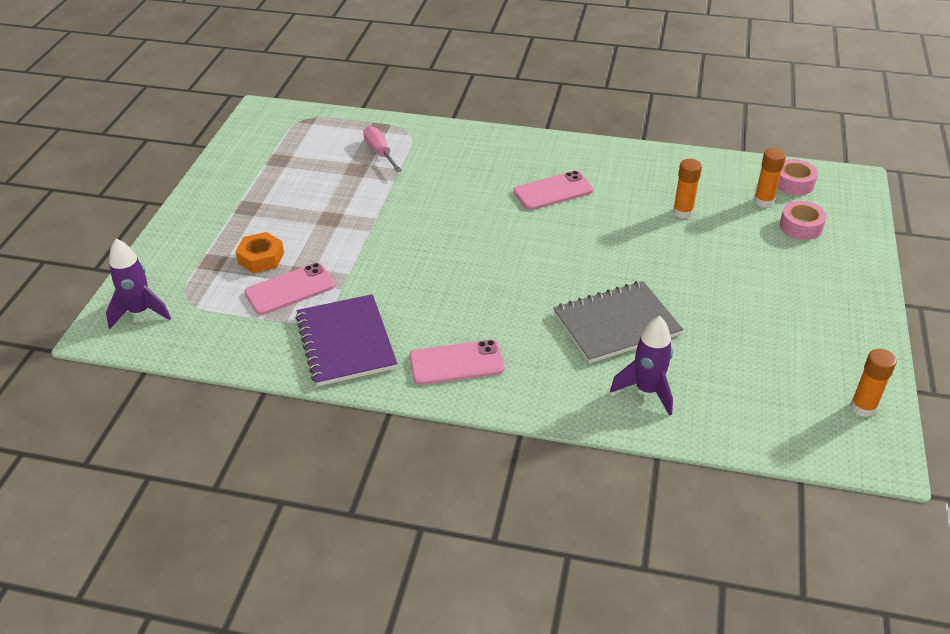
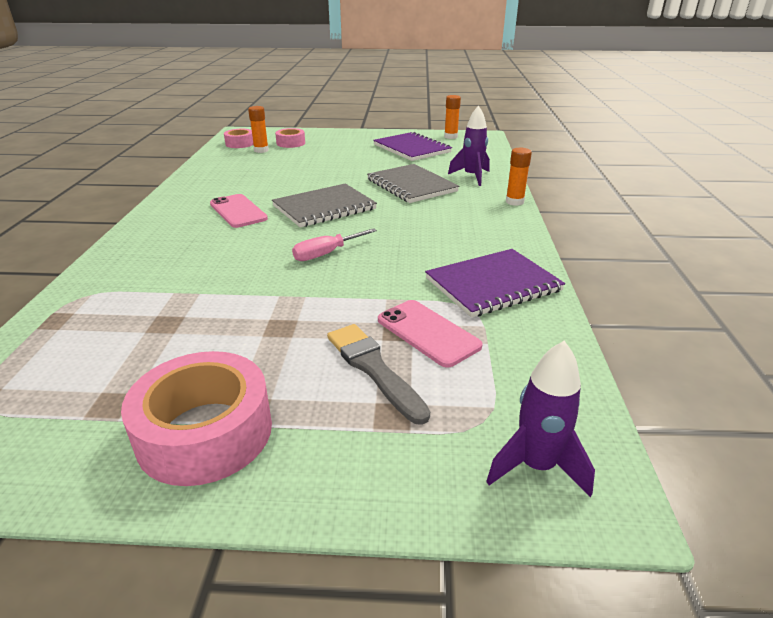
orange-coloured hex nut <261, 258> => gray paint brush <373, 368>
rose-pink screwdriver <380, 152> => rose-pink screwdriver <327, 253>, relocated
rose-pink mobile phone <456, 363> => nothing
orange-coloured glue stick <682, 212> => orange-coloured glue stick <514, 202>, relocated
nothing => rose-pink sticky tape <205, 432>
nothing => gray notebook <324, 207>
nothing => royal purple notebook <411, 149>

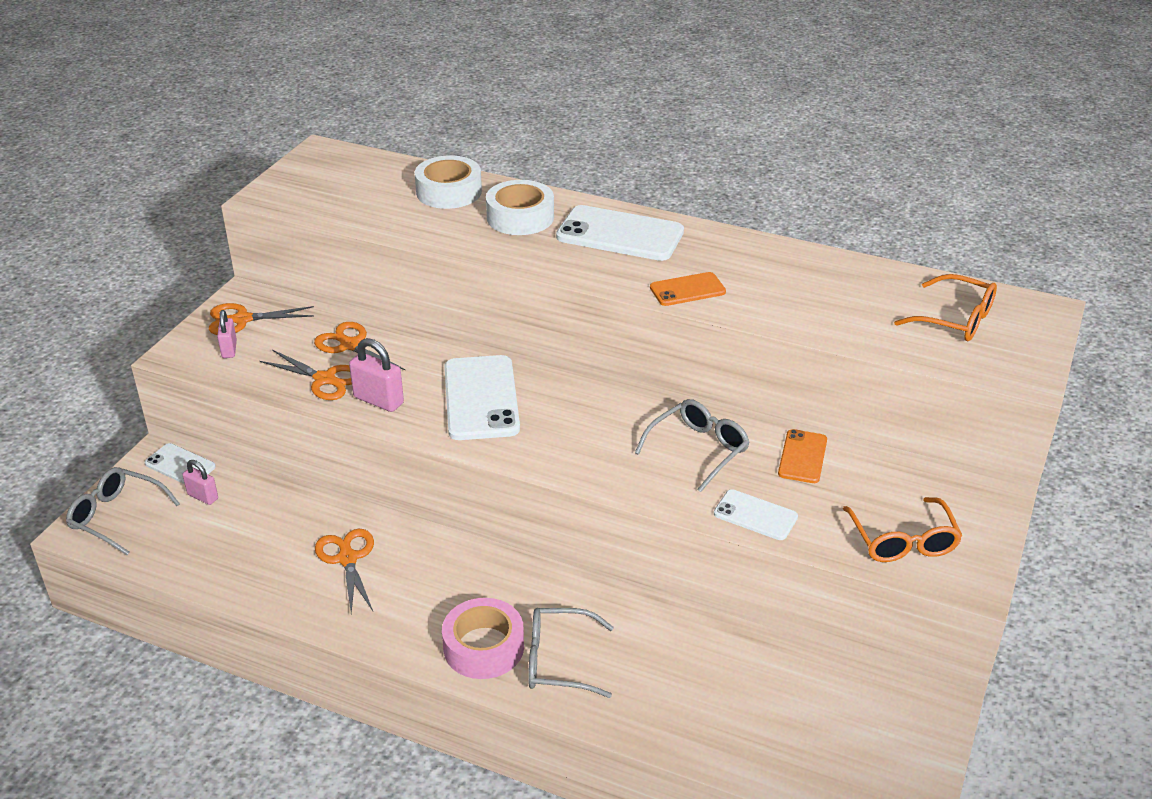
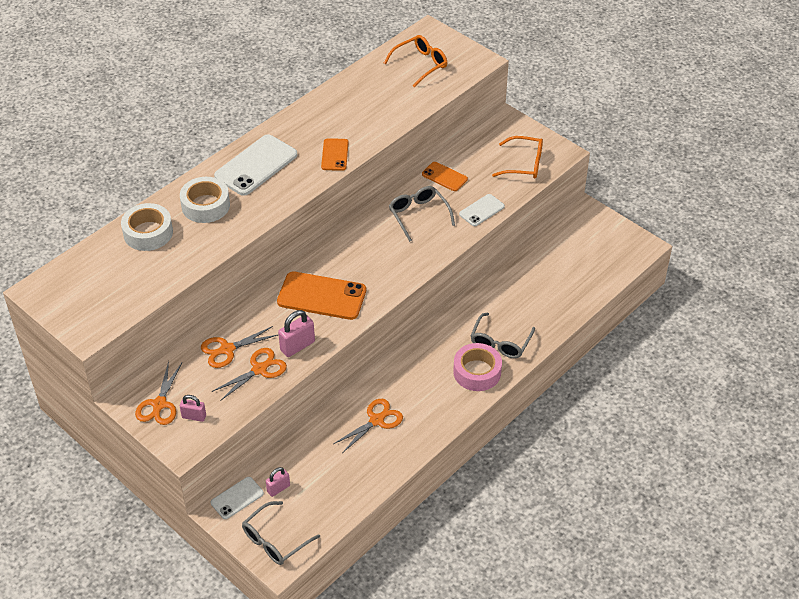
orange-coloured pair of scissors <347, 559> => orange-coloured pair of scissors <376, 420>, 135 degrees clockwise
white mobile phone <481, 398> => orange-coloured mobile phone <321, 296>

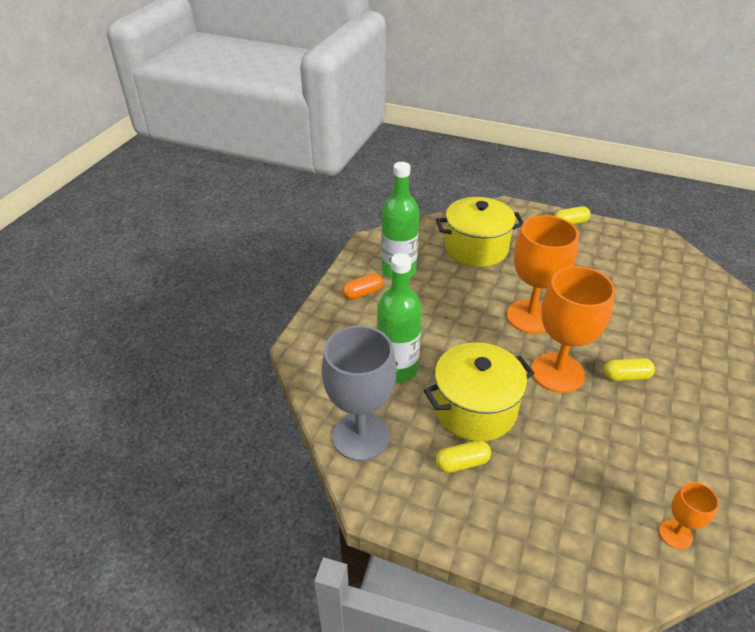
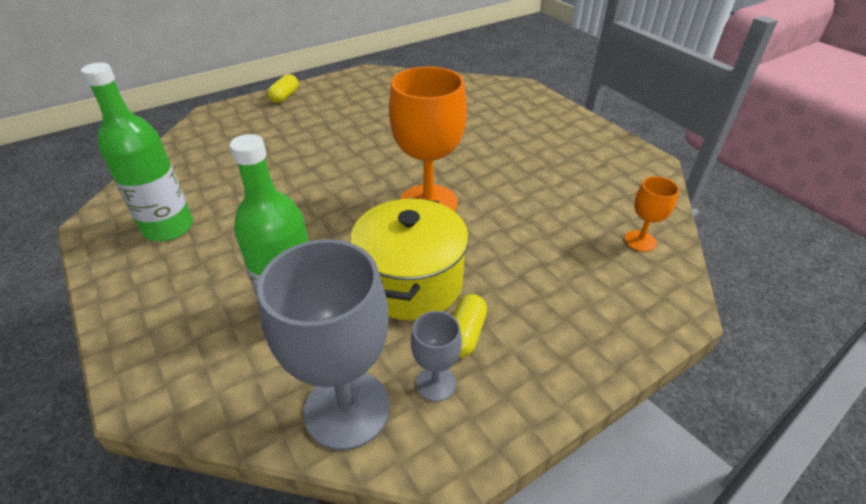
orange-coloured capsule <363, 293> => nothing
golden pot <476, 248> => nothing
orange-coloured goblet <530, 317> => nothing
golden capsule <626, 376> => nothing
nothing => gray goblet <436, 383>

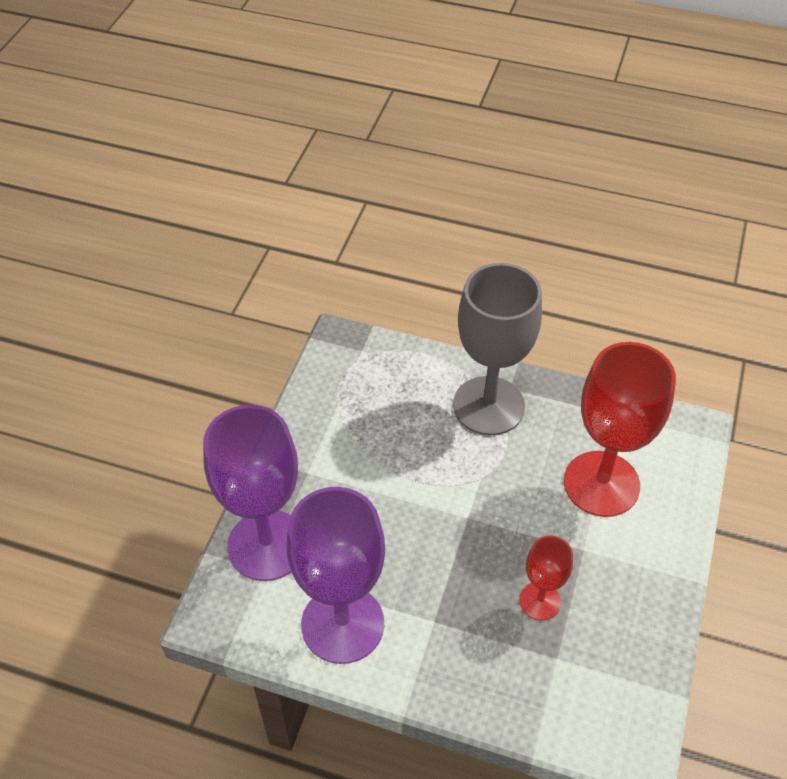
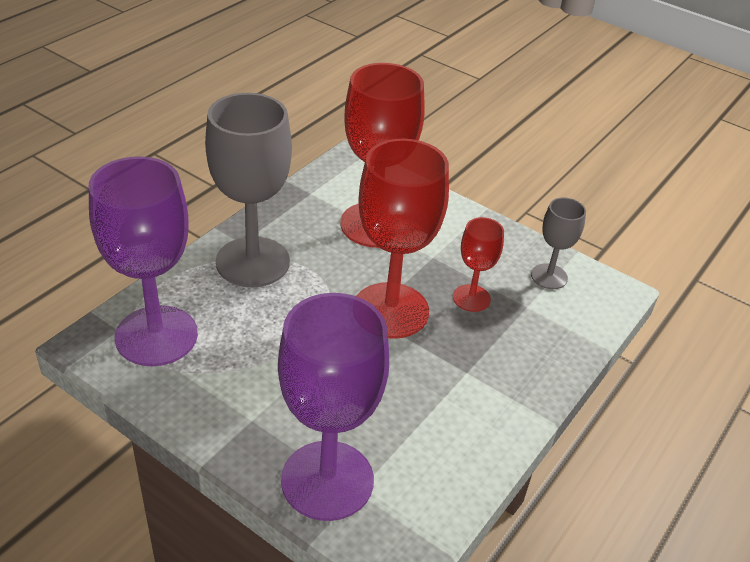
royal purple goblet <342, 624> => royal purple goblet <156, 336>, relocated
nothing => scarlet goblet <390, 310>
nothing => gray goblet <549, 276>

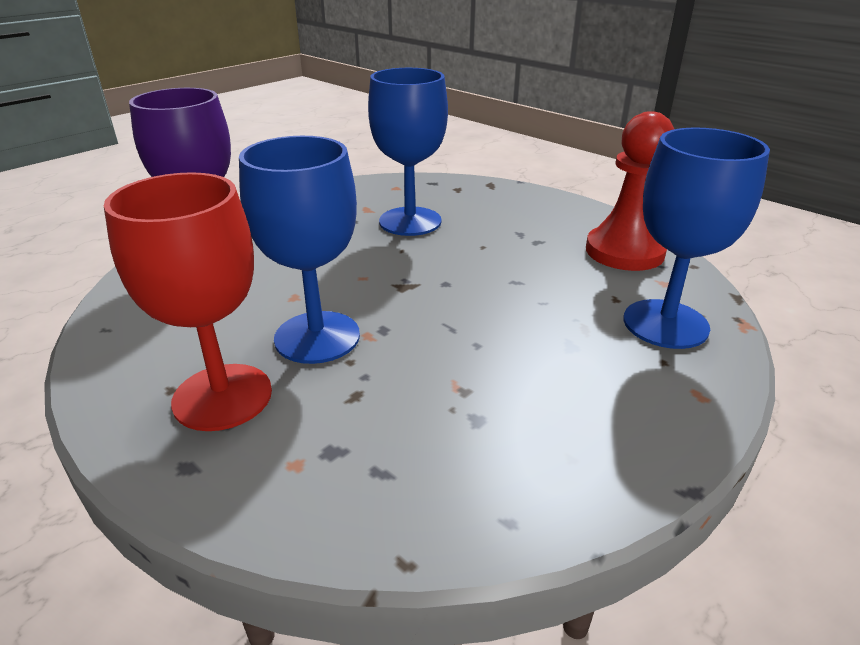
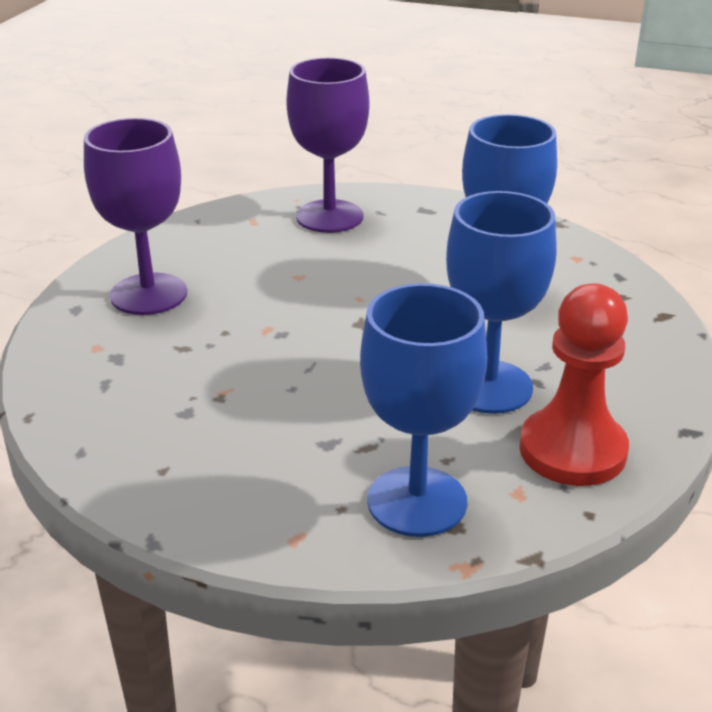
scarlet goblet <222, 397> => royal purple goblet <148, 294>
royal blue goblet <317, 337> => royal blue goblet <489, 387>, relocated

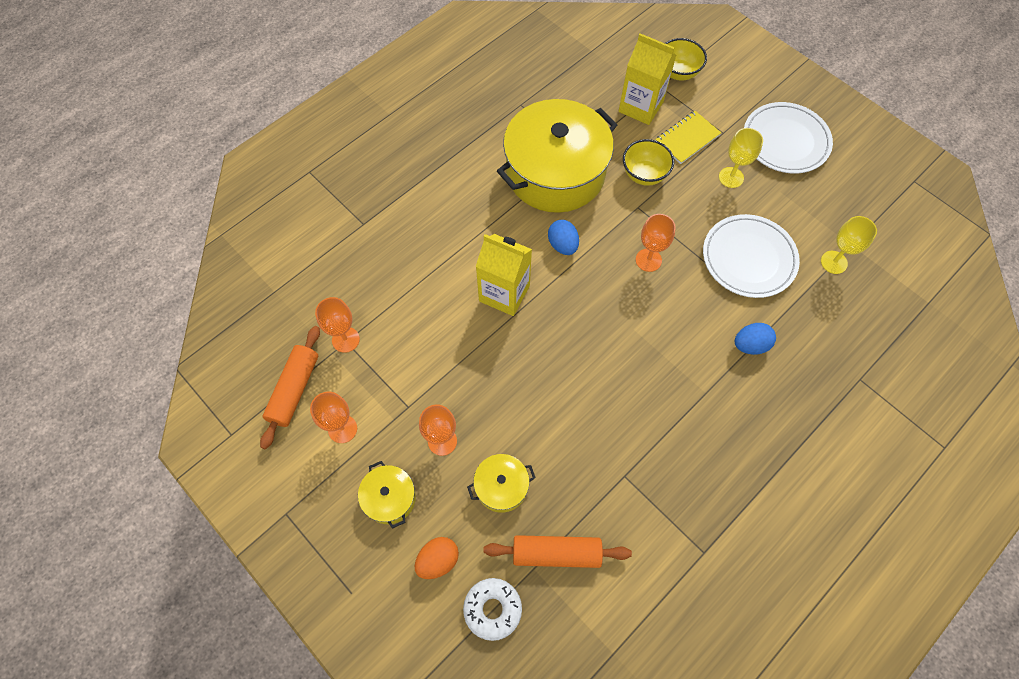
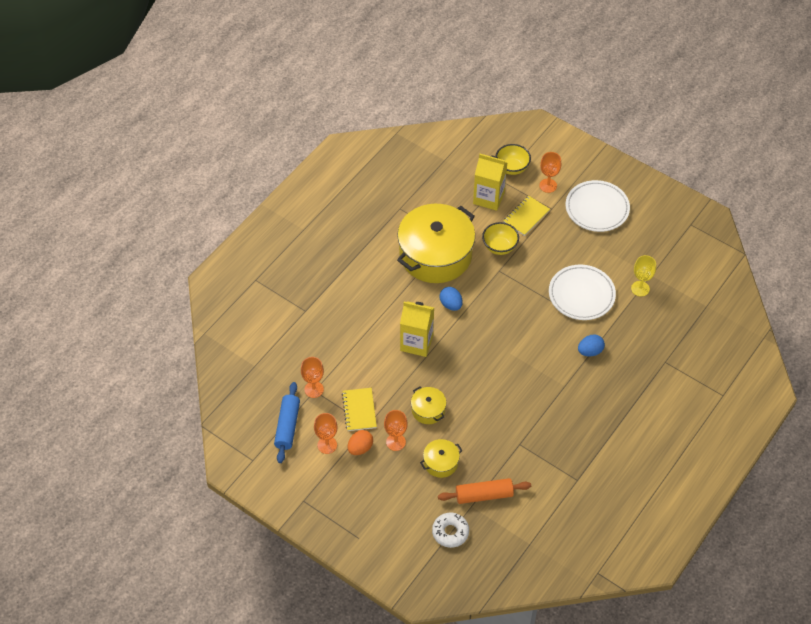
orange-coloured dough roller <294, 390> => royal blue dough roller <287, 426>
golden pot <390, 498> => golden pot <428, 410>, relocated
orange-coloured egg <438, 560> => orange-coloured egg <360, 448>, relocated
orange-coloured goblet <648, 260> => orange-coloured goblet <548, 185>, relocated
golden goblet <731, 177> => nothing
nothing => golden notebook <359, 410>

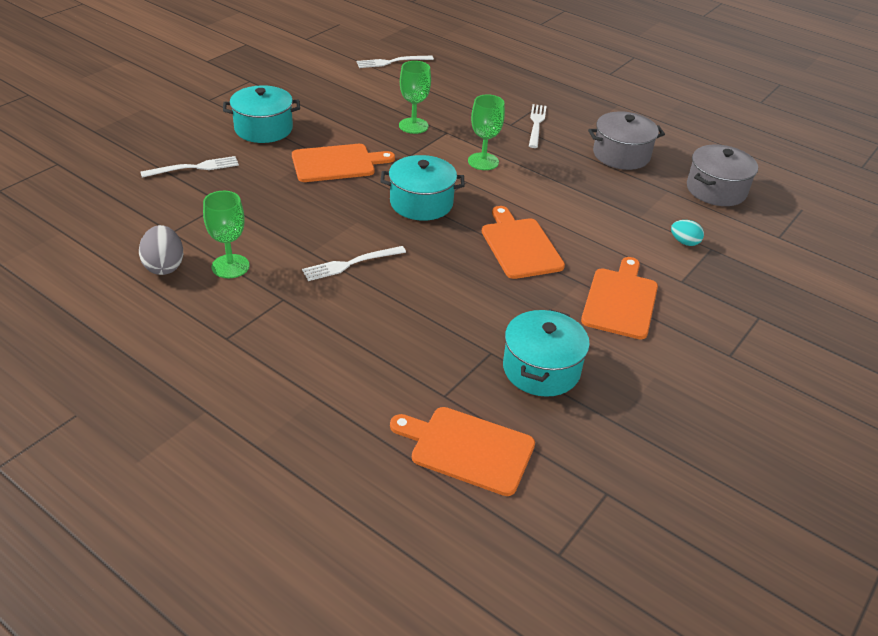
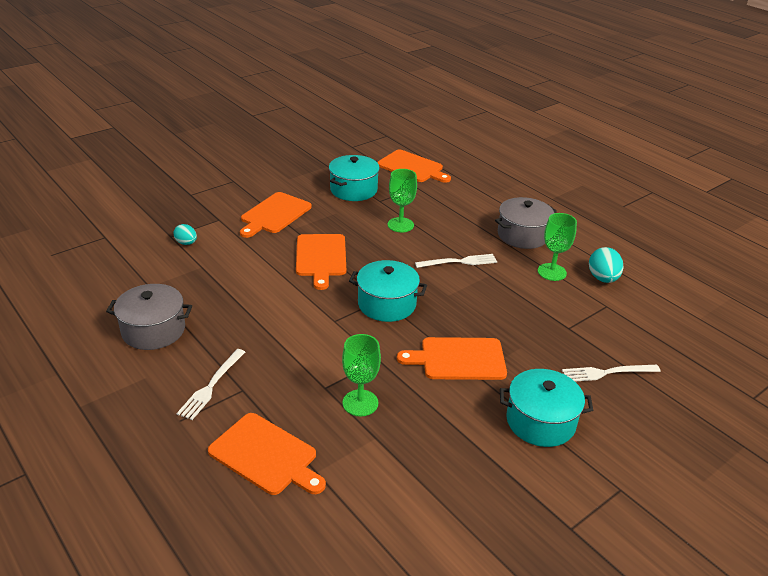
gray egg <164, 266> => aqua egg <602, 279>
white table fork <392, 62> => nothing
leaf-green goblet <483, 161> => leaf-green goblet <400, 225>, relocated
gray pot <716, 190> => gray pot <522, 235>, relocated
nothing => orange-coloured cutting board <266, 455>

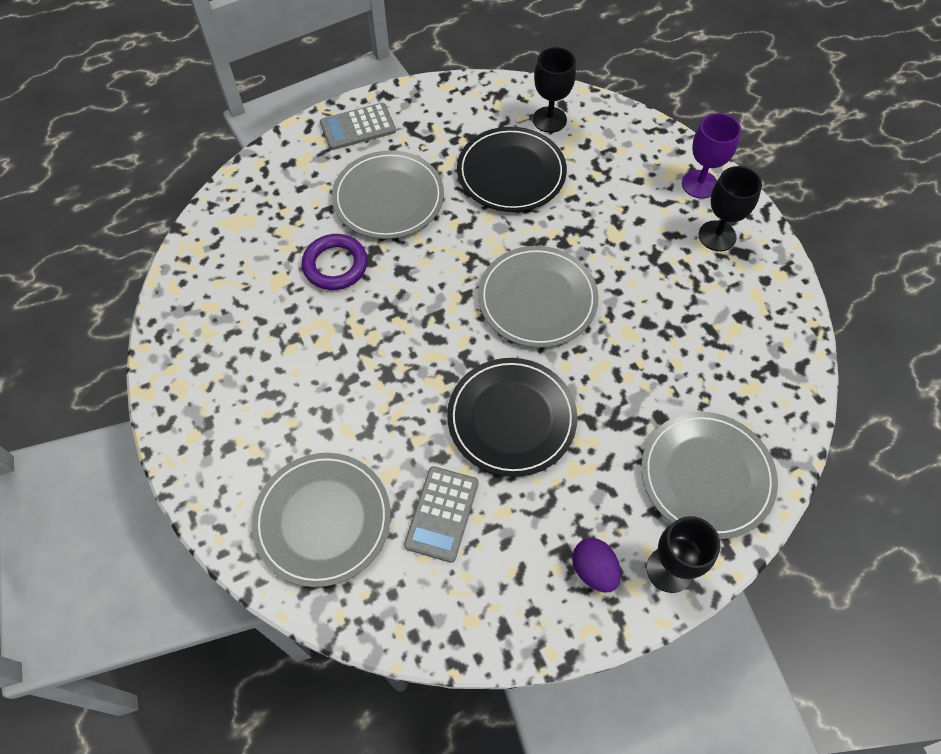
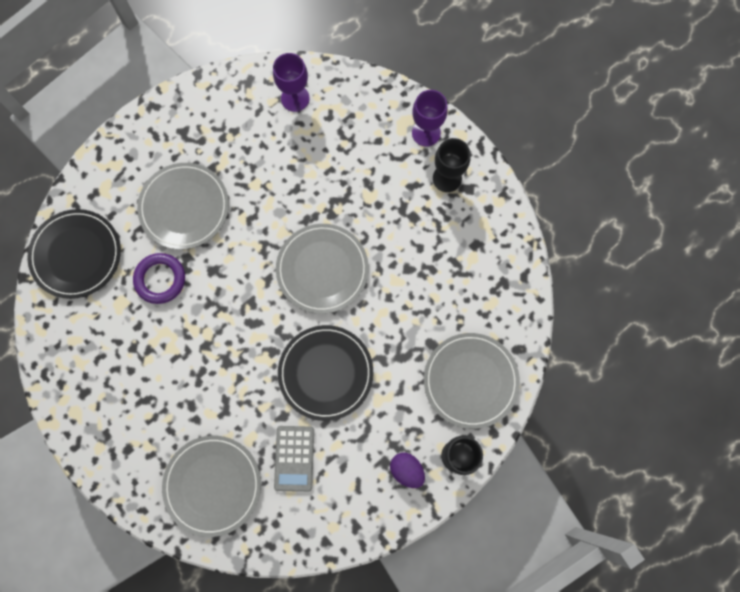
gray adding machine <358, 127> => nothing
ebony flat dish <511, 173> => ebony flat dish <76, 255>, relocated
ebony goblet <549, 119> => royal purple goblet <295, 98>

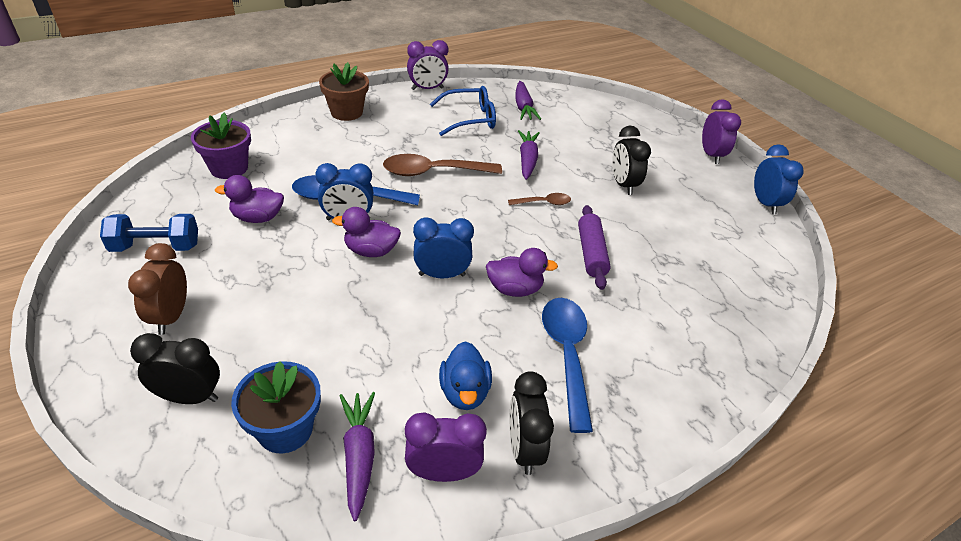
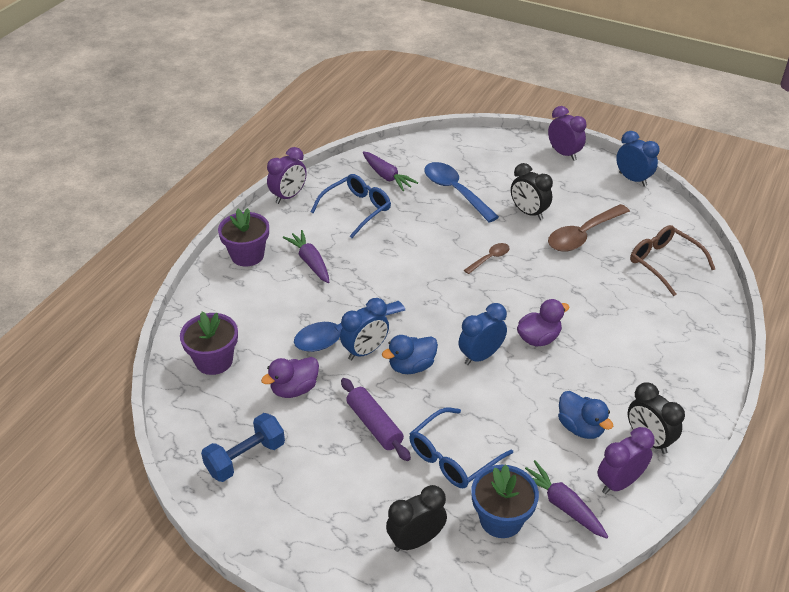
dark brown alarm clock <171, 316> => nothing
dark brown flower pot <346, 112> => royal purple flower pot <247, 255>
royal purple toy duck <371, 251> => royal blue toy duck <411, 366>
dark brown tablespoon <433, 172> => dark brown tablespoon <582, 235>, relocated
royal purple toy carrot <527, 160> => royal purple toy carrot <310, 262>, relocated
royal blue tablespoon <567, 355> => royal blue tablespoon <455, 191>, relocated
royal purple dough roller <591, 253> => royal purple dough roller <374, 425>, relocated
nothing => royal blue spectacles <452, 457>
nothing => dark brown spectacles <663, 263>

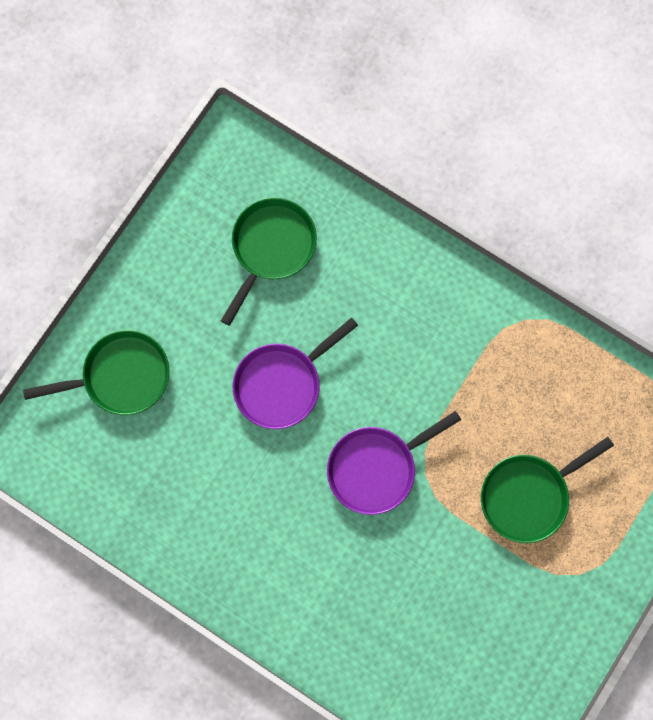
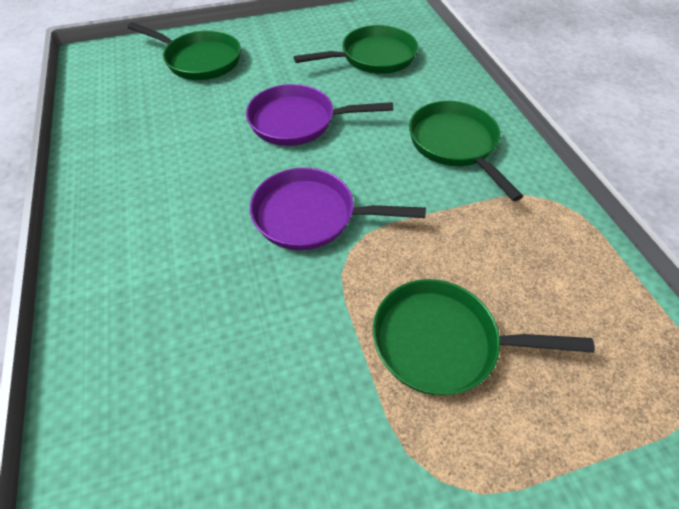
nothing => leaf-green skillet <455, 144>

